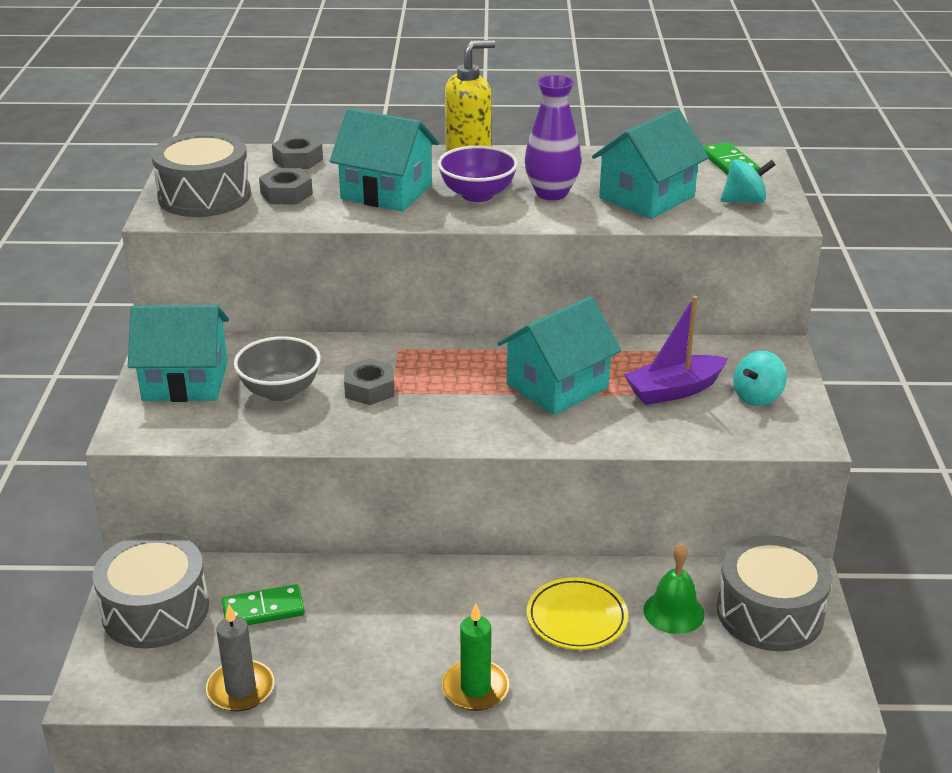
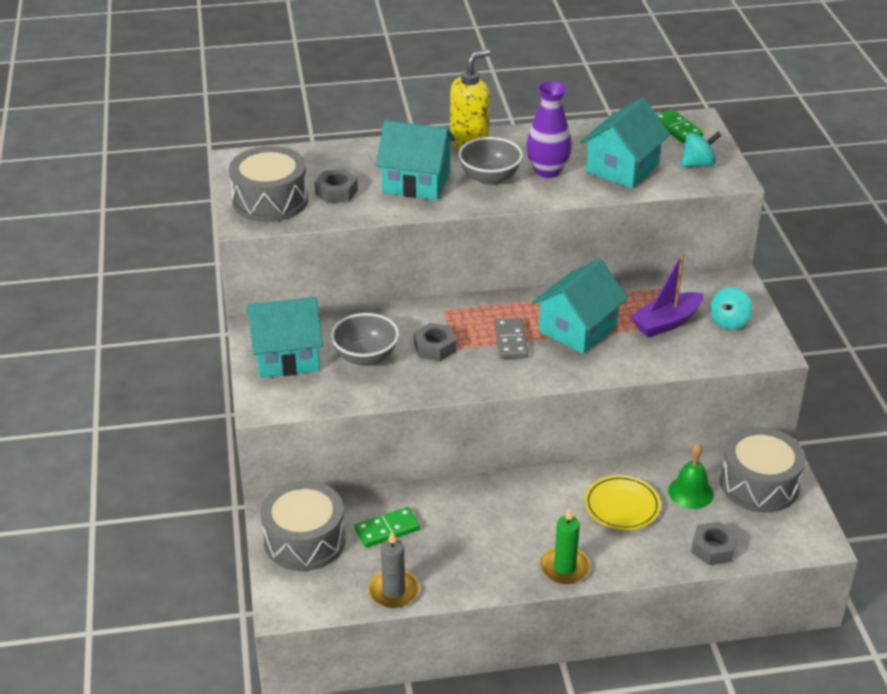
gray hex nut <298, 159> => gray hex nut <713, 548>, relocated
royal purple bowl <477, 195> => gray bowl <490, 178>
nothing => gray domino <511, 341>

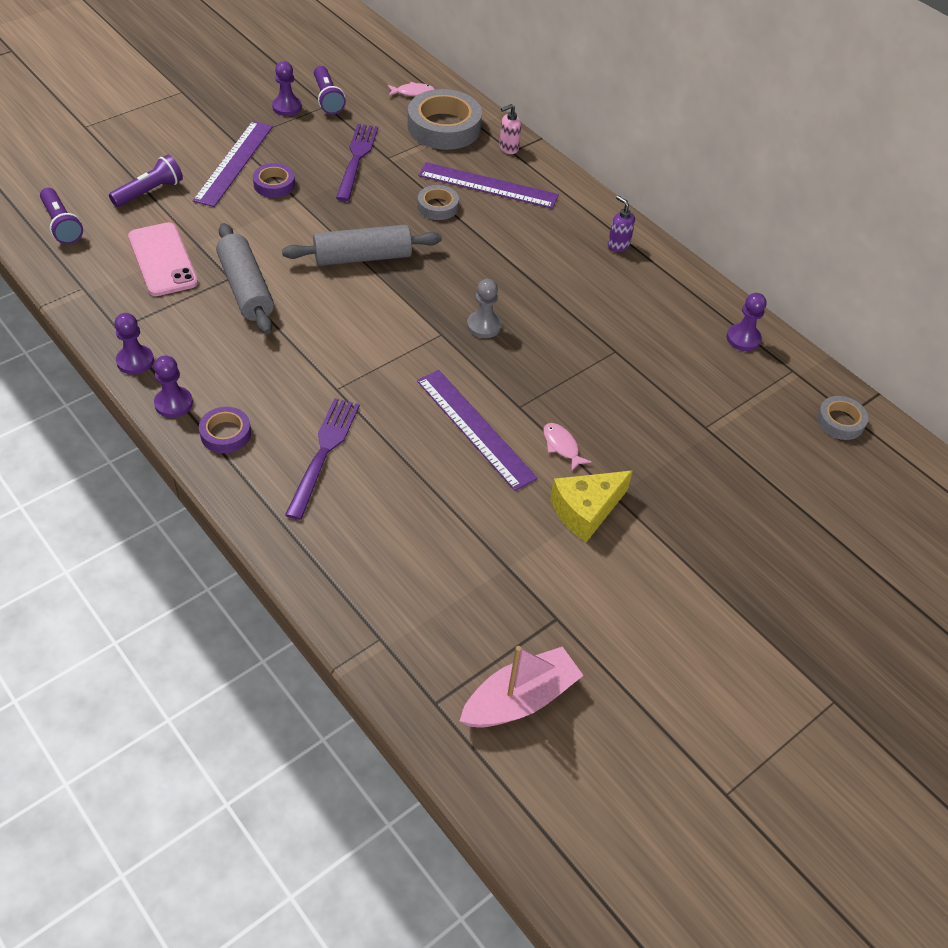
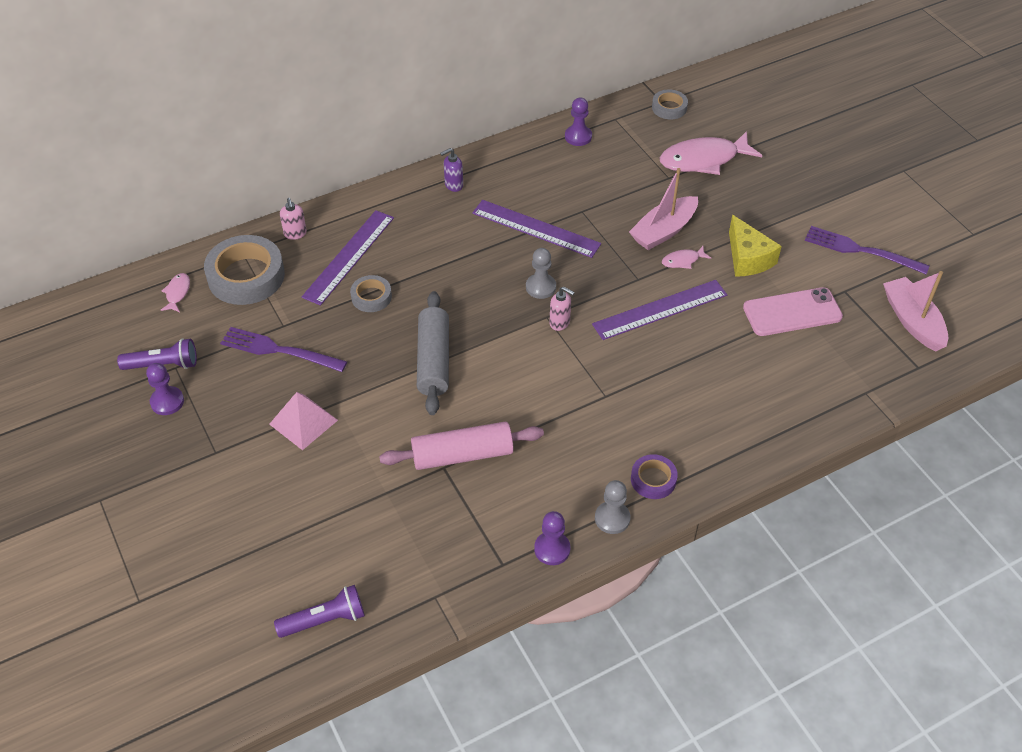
royal purple torch <149, 192> => nothing
rose-pink mobile phone <163, 260> => rose-pink mobile phone <792, 312>, relocated
royal purple pawn <173, 403> => gray pawn <612, 518>
royal purple straightedge <234, 163> => royal purple straightedge <535, 229>, relocated
gray dough roller <246, 289> => rose-pink dough roller <462, 455>
royal purple sticky tape <274, 184> => rose-pink solid pyramid <303, 422>
royal purple table fork <323, 452> => royal purple table fork <860, 250>, relocated
nothing => rose-pink soap pump <560, 323>
nothing => rose-pink sailboat <663, 231>
nothing => rose-pink fish <703, 160>

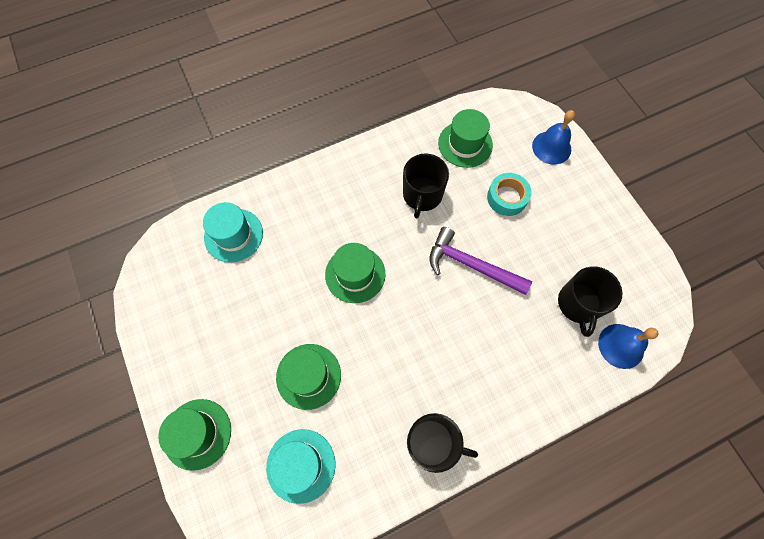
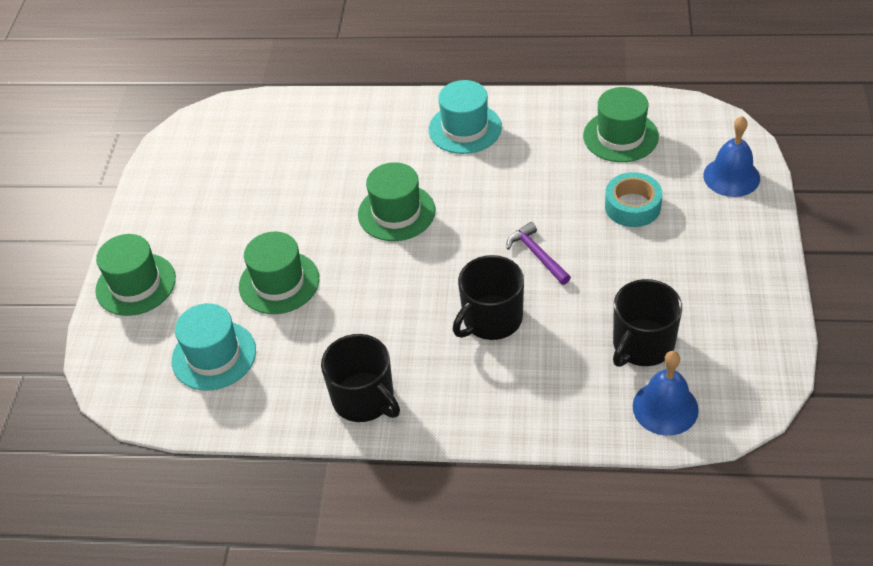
aqua tall hat <233, 235> => aqua tall hat <465, 128>, relocated
ebony tea mug <422, 195> => ebony tea mug <491, 319>, relocated
royal purple hammer <471, 265> => royal purple hammer <537, 254>, x0.59

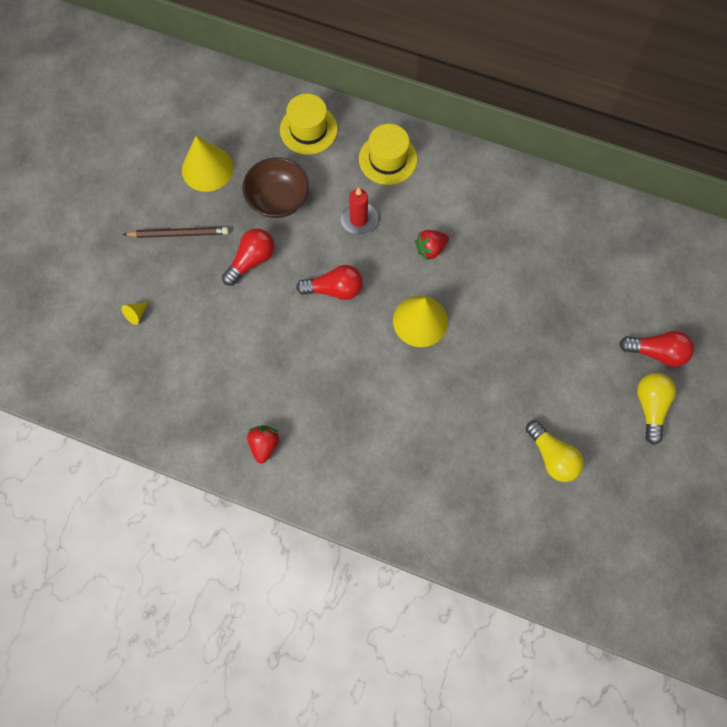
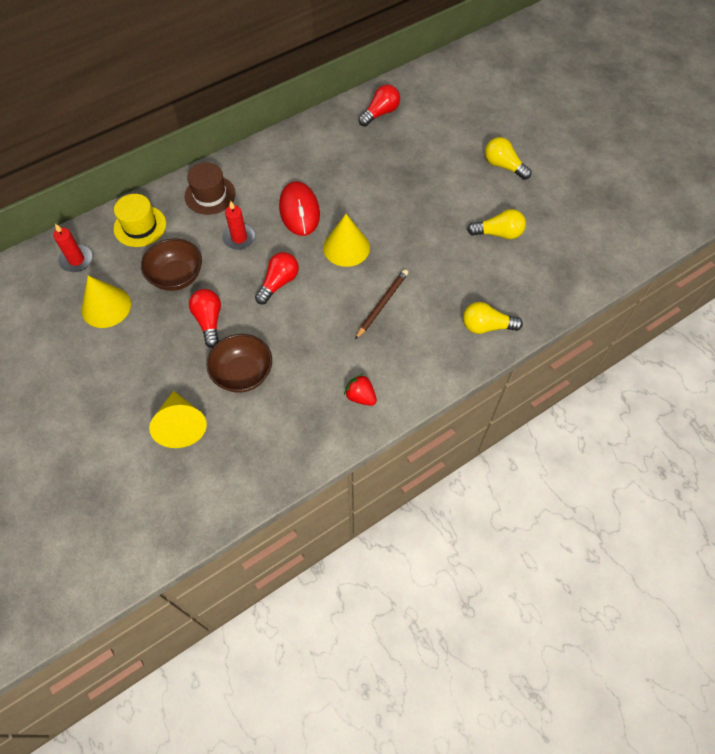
golden cone <136, 314> => golden cone <181, 425>, x2.41
dark brown wooden pencil <178, 234> => dark brown wooden pencil <382, 304>, relocated
golden tall hat <387, 159> => dark brown tall hat <210, 195>
scarlet toy strawberry <430, 249> => scarlet computer mouse <299, 211>
scarlet lightbulb <656, 352> => scarlet lightbulb <380, 113>, relocated
nothing => scarlet wax candle <76, 260>
nothing => dark brown bowl <243, 373>
nothing => golden lightbulb <486, 326>

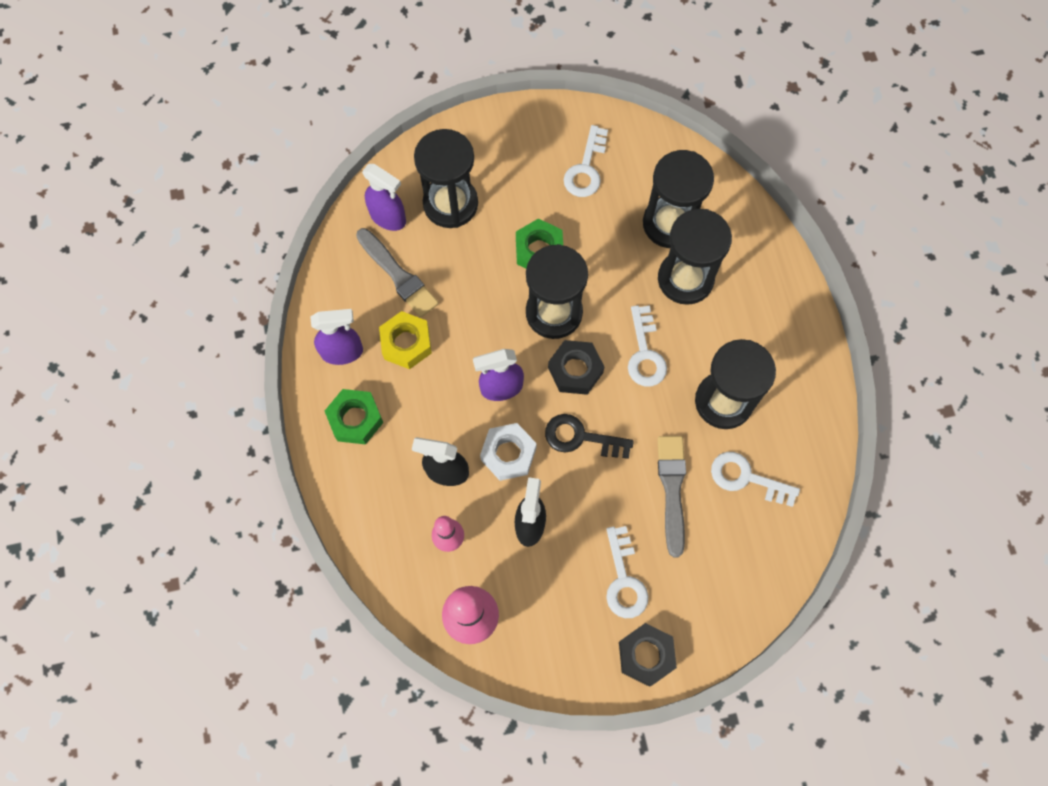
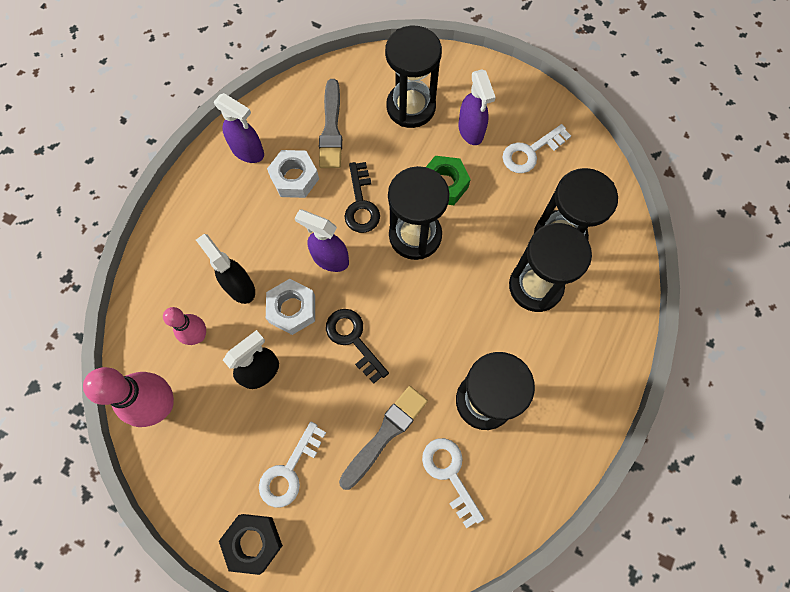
leaf-green hex nut <355, 419> => nothing
royal purple spray cleaner <388, 218> => royal purple spray cleaner <471, 131>, relocated
golden hex nut <406, 343> => white hex nut <294, 178>
ebony hex nut <575, 370> => nothing
white door key <645, 353> => nothing
nothing => ebony door key <361, 204>

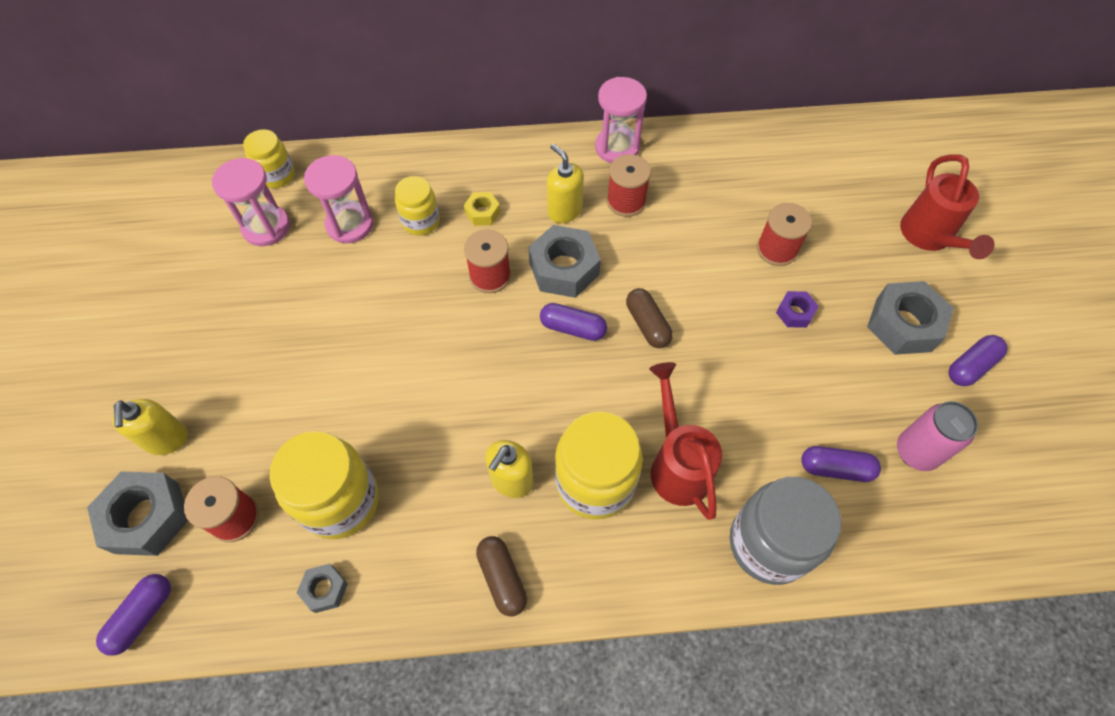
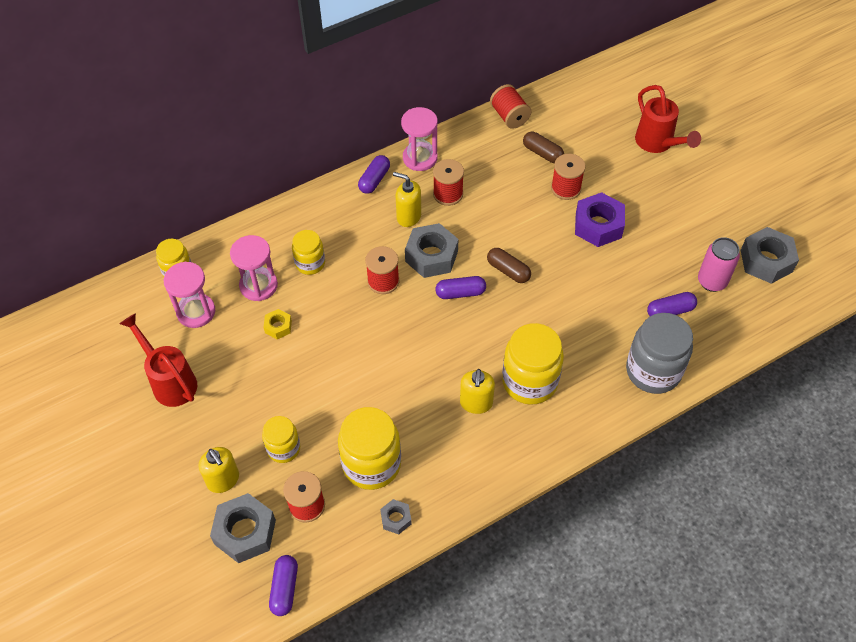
golden hex nut <482, 213> => golden hex nut <278, 327>, relocated
dark brown capsule <502, 578> => dark brown capsule <542, 153>, relocated
scarlet watering can <677, 463> => scarlet watering can <170, 381>, relocated
royal purple hex nut <794, 313> => royal purple hex nut <598, 225>, x1.94
gray hex nut <903, 325> => gray hex nut <766, 261>, relocated
royal purple capsule <971, 366> => royal purple capsule <374, 180>, relocated
nothing => golden jar <283, 448>
nothing => scarlet reel of thread <509, 116>

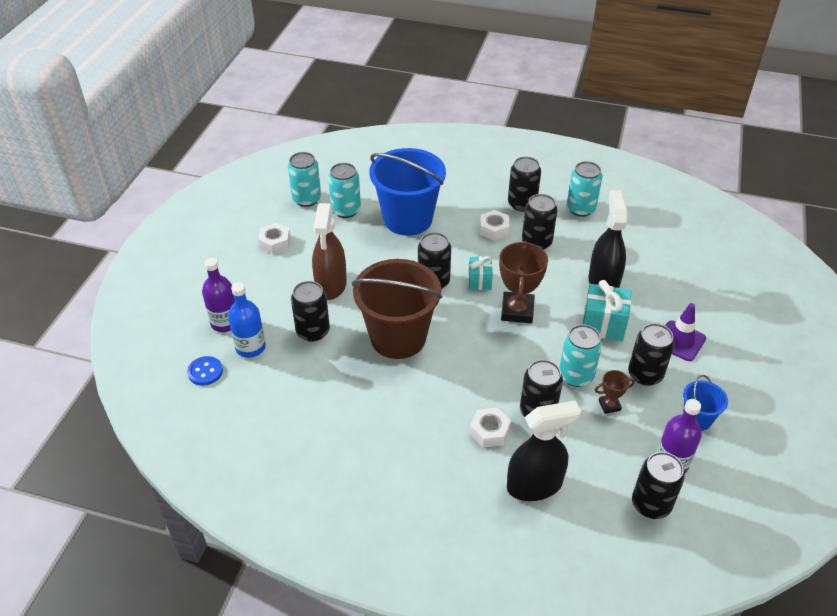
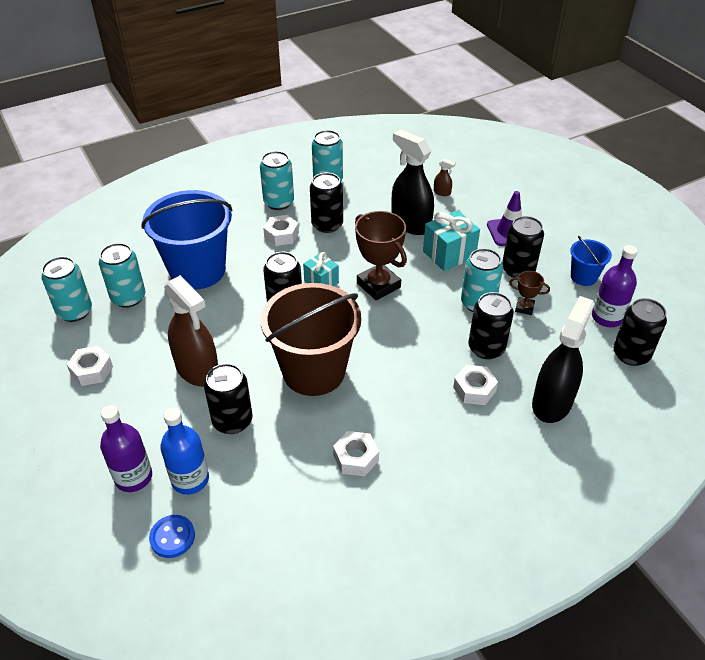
ebony soda can <522, 204> => aqua soda can <278, 202>
dark brown award cup <609, 405> => dark brown award cup <524, 308>, 75 degrees clockwise
nothing => white hex nut <355, 458>
nothing => dark brown spray cleaner <442, 192>

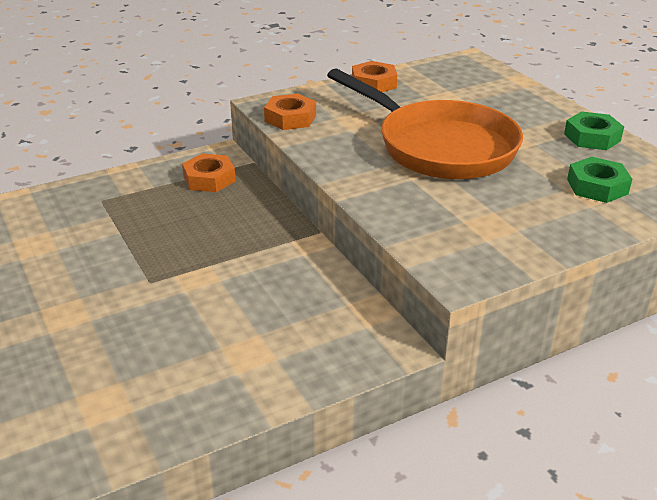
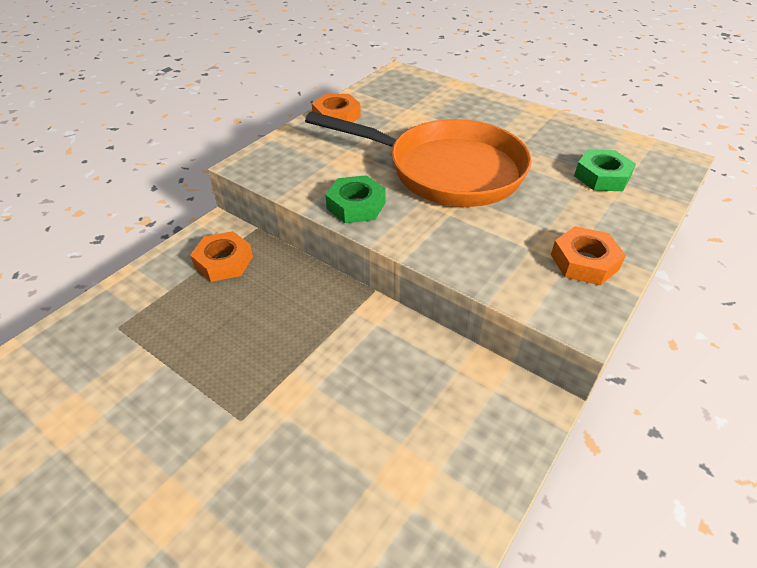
orange-coloured hex nut <290, 118> => orange-coloured hex nut <584, 262>, relocated
leaf-green hex nut <592, 137> => leaf-green hex nut <356, 205>, relocated

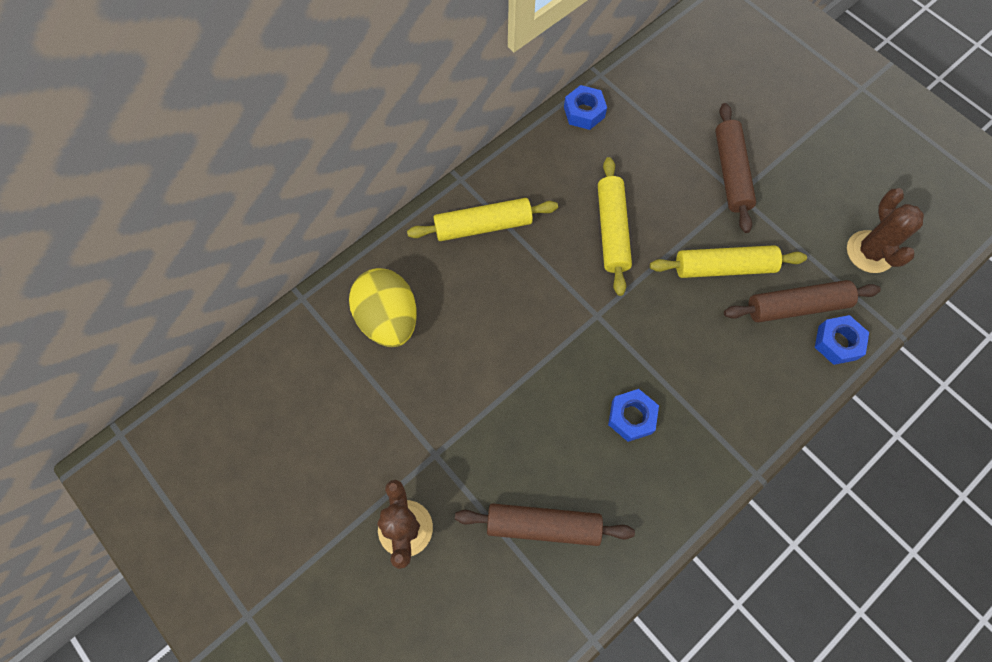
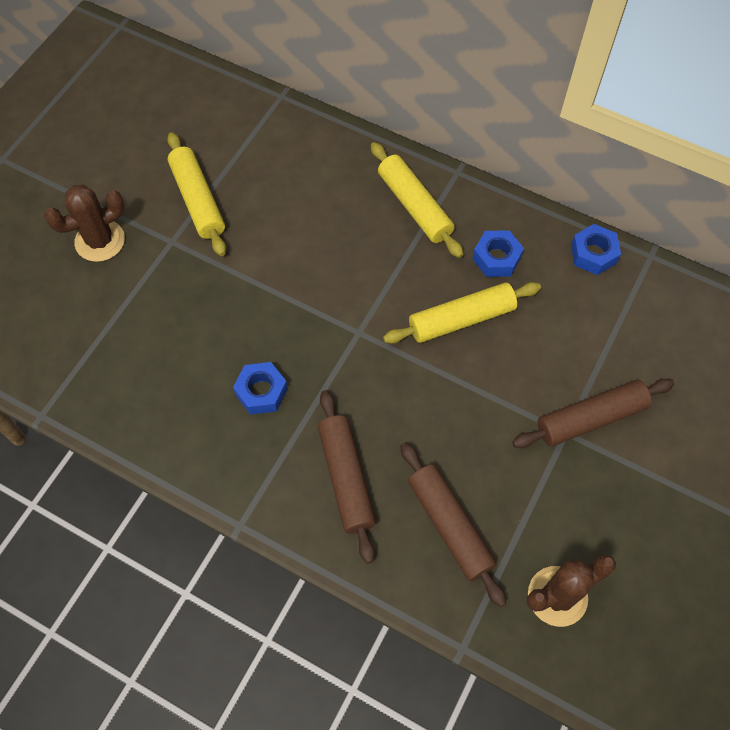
golden egg <388, 319> => nothing
dark brown dough roller <543, 525> => dark brown dough roller <346, 478>, relocated
golden dough roller <723, 267> => golden dough roller <198, 200>, relocated
royal blue hex nut <837, 343> => royal blue hex nut <496, 258>, relocated

